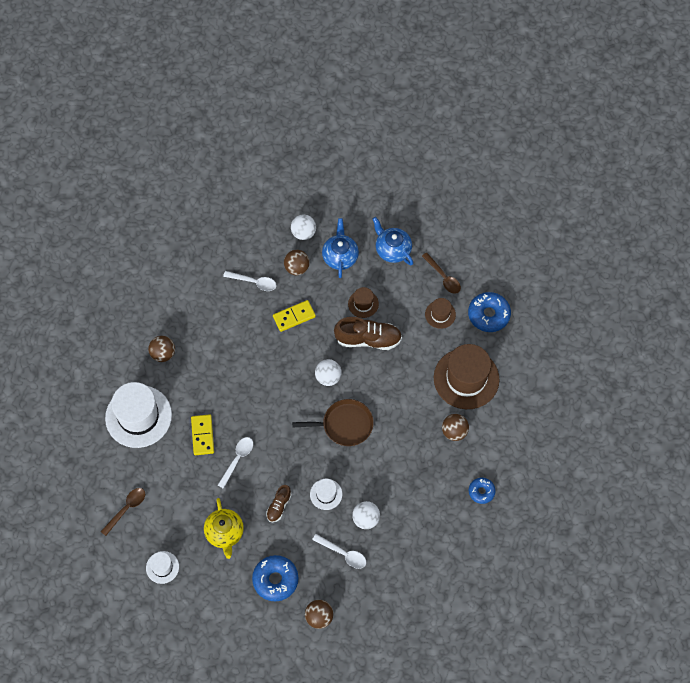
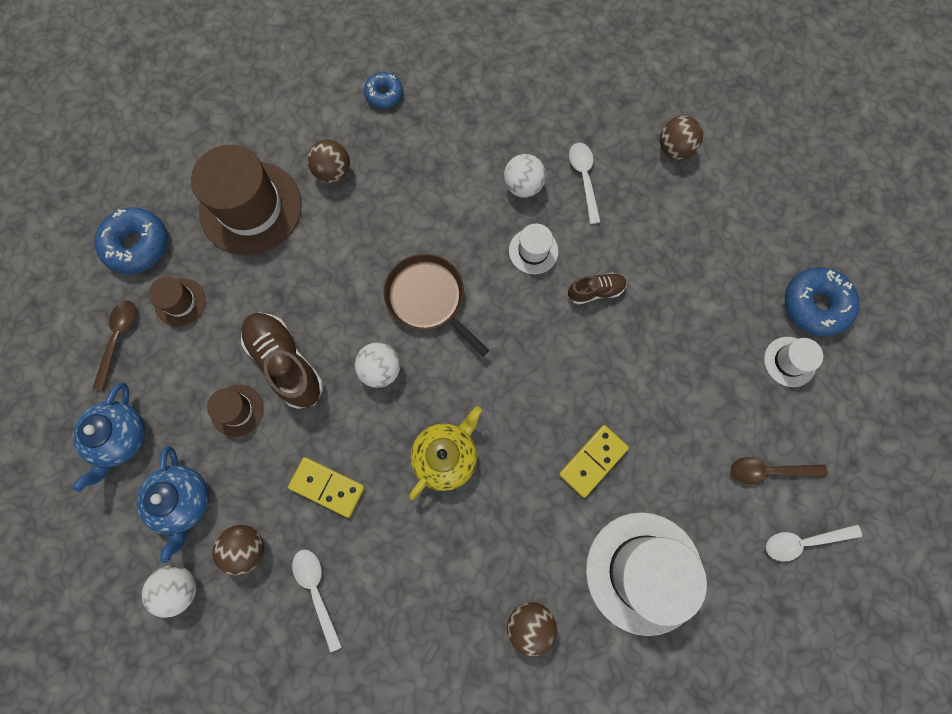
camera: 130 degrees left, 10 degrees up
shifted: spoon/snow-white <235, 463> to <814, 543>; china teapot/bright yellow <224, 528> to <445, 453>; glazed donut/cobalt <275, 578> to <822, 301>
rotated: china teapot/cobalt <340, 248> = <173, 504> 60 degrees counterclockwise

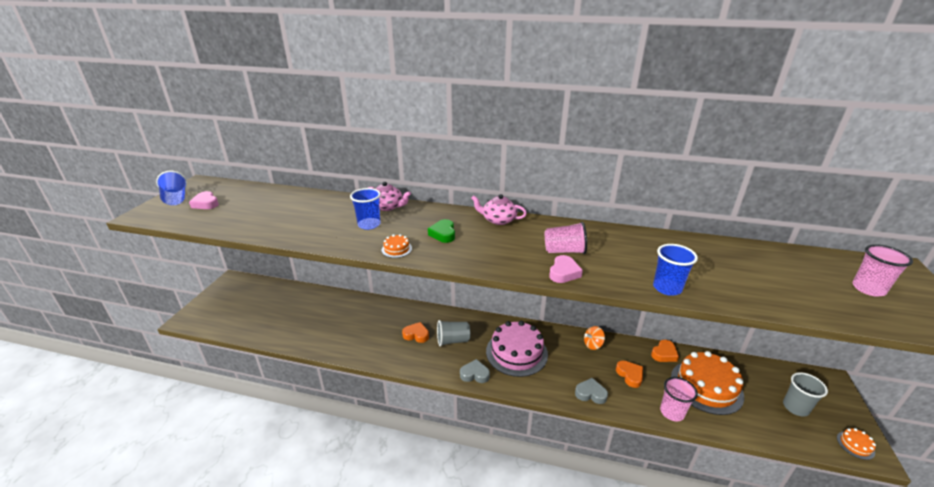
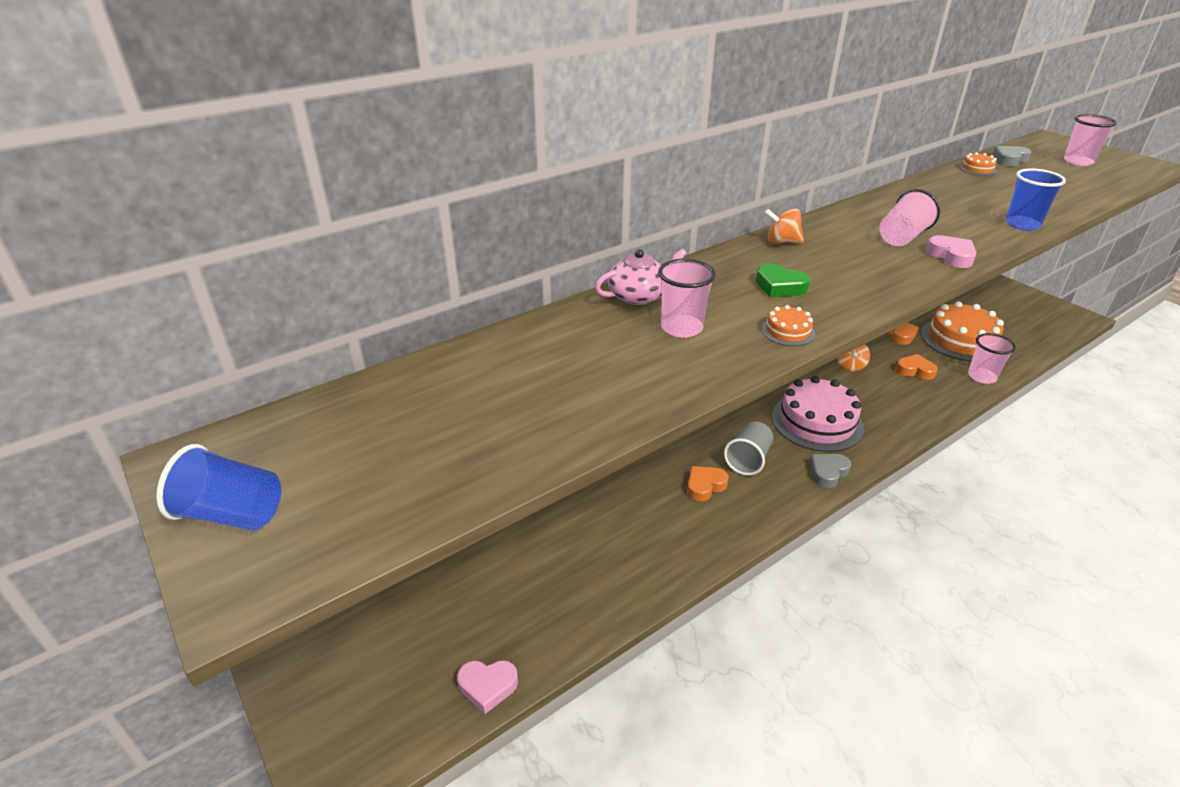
camera: 50 degrees left, 5 degrees up
gone: tumbler/gray <805, 394>
shifted: love heart/rosy <204, 200> to <487, 687>; love heart/gray <591, 391> to <1012, 156>; cake/bright orange <856, 444> to <978, 164>
swapped: china teapot/rosy <499, 209> to toy top/bright orange <784, 226>
repainted: tumbler/cobalt <365, 209> to tumbler/rosy <687, 298>

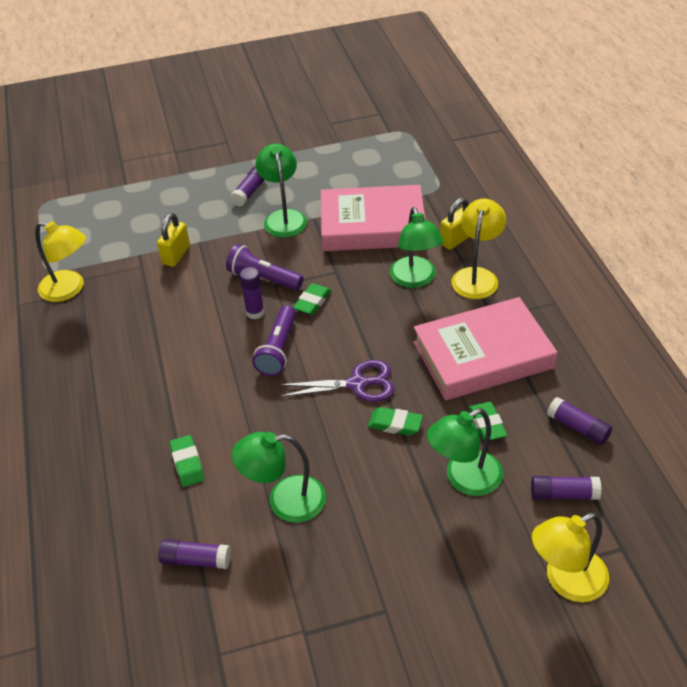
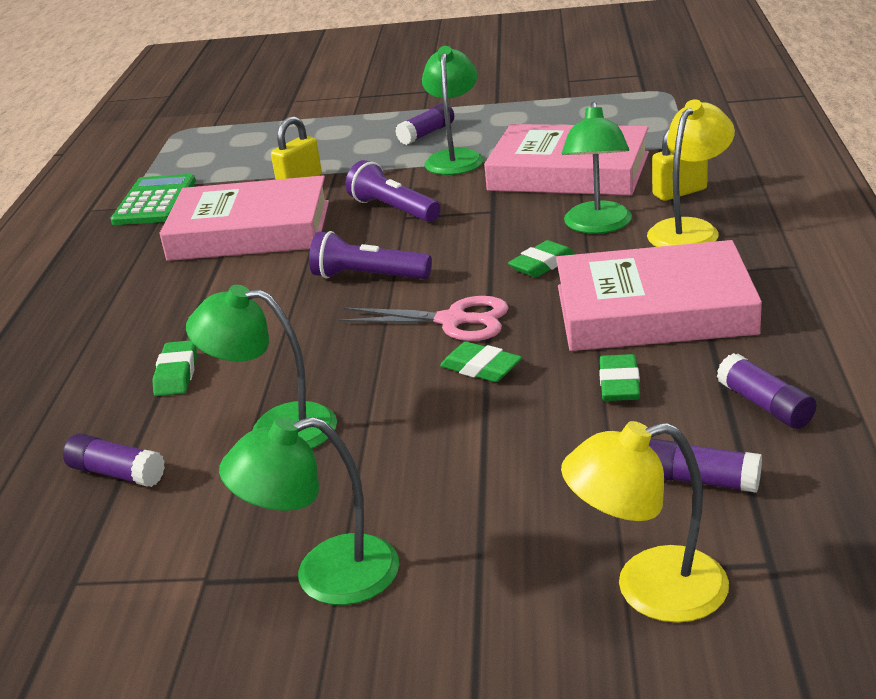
camera: 20 degrees right, 15 degrees down
gone: stick of glue/purple <252, 293>
new: hardcover/rosy <244, 218>
shifted: pencil eraser/green <312, 299> to <541, 258>; reading lamp/green <465, 452> to <309, 511>
swapped: reading lamp/bright yellow <60, 261> to calculator/green <153, 199>
repainted: shears/purple <337, 381> to shears/rosy <423, 318>
rotated: pocket torch/purple <274, 340> = <370, 255> 75 degrees clockwise

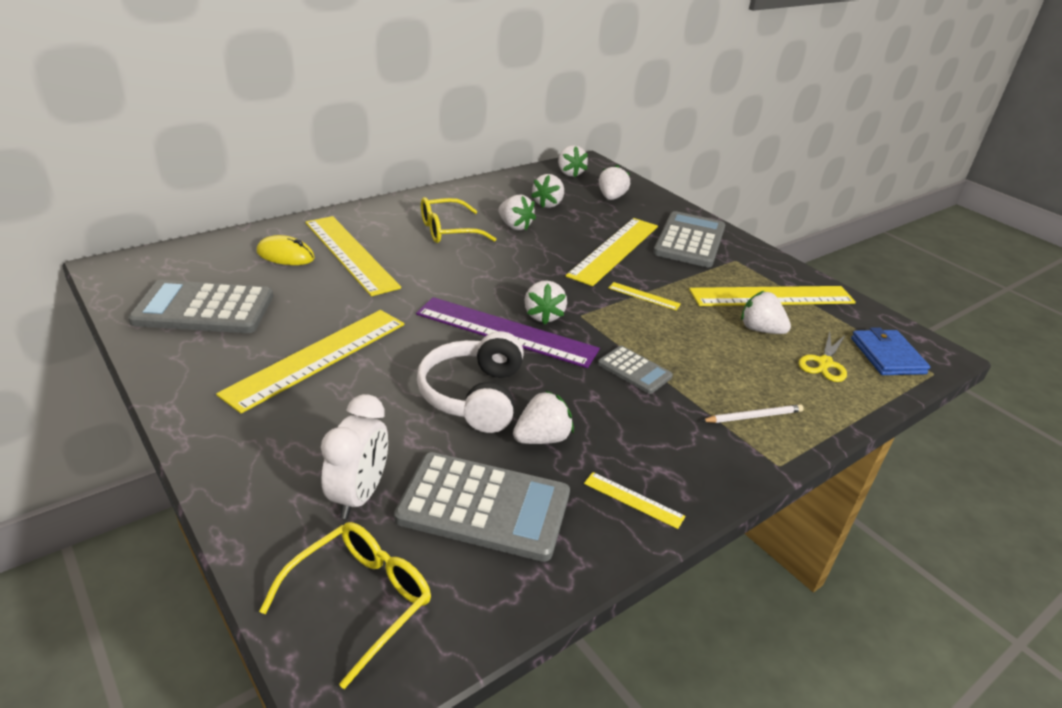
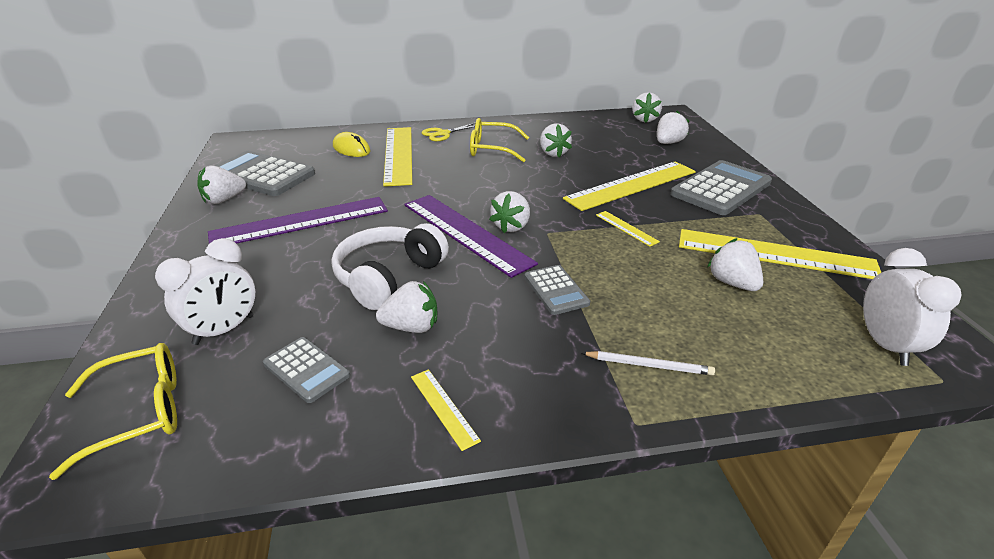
camera: 30 degrees right, 0 degrees up
shifted: toy strawberry/snow-white <547, 191> to <222, 184>; shears/bright yellow <823, 356> to <448, 132>
swapped: wallet/cobalt <890, 351> to bedside clock/snow-white <912, 307>
repainted: measuring stick/bright yellow <310, 362> to measuring stick/purple <298, 220>
scaled: calculator/gray <482, 507> = <306, 370> x0.53

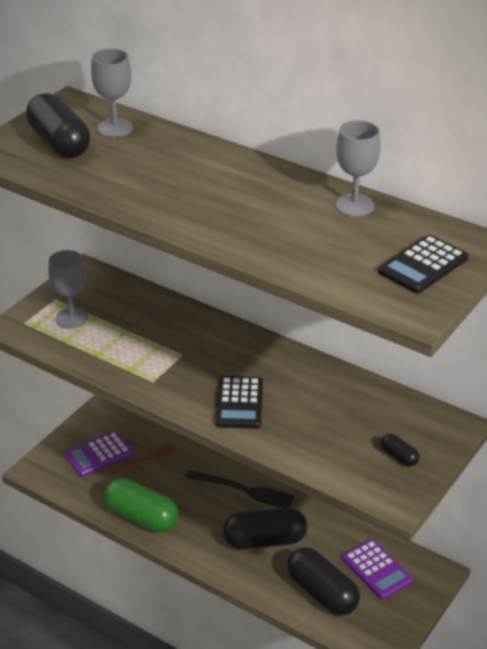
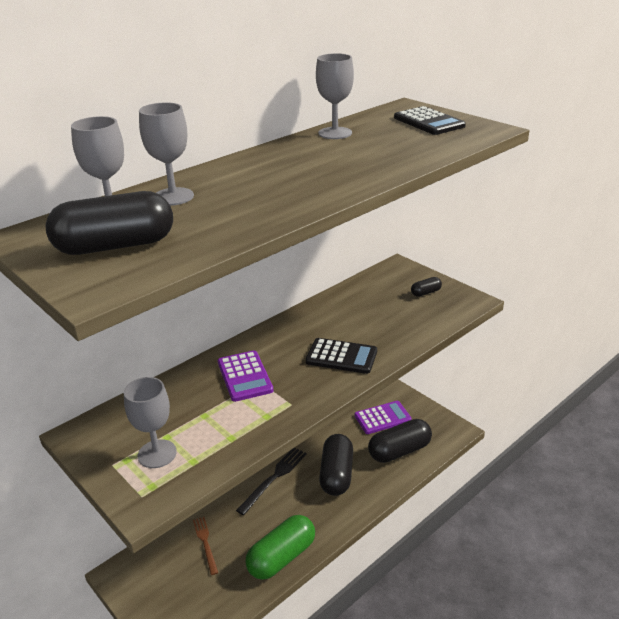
camera: 75 degrees left, 5 degrees down
new: chalice/gray <166, 154>
shifted: calculator/purple <99, 454> to <246, 376>

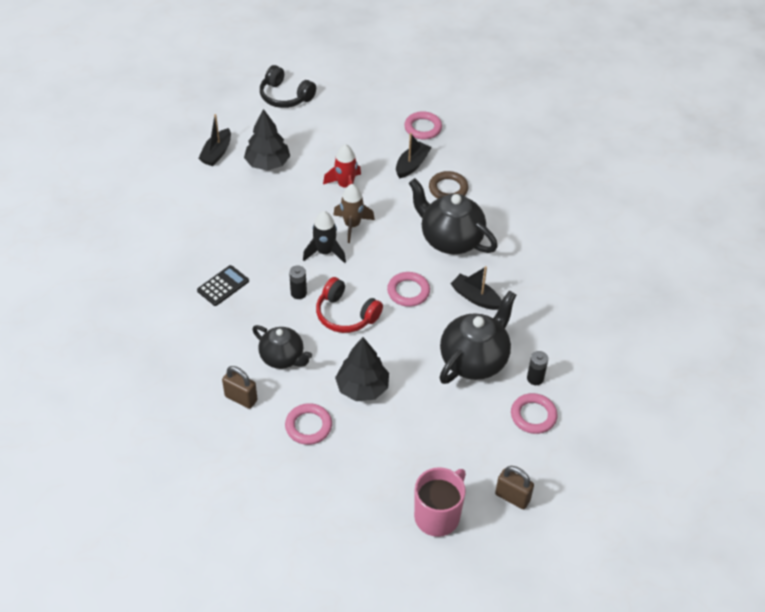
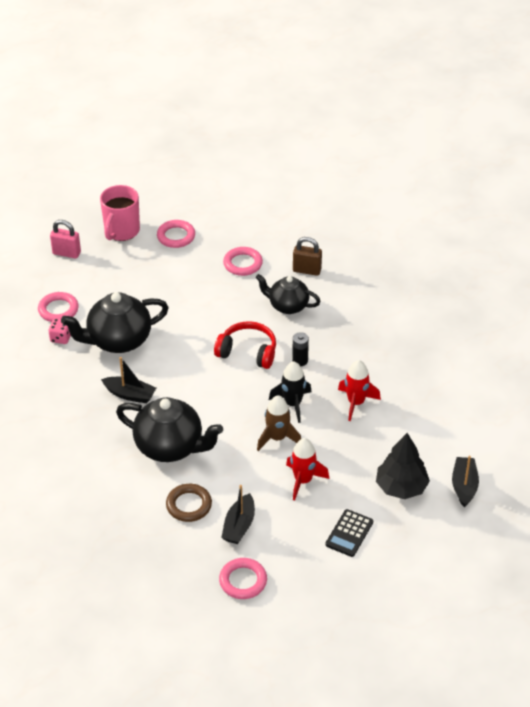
camera: 165 degrees right, 5 degrees down
gone: over-ear headphones/jet-black <288, 86>; toy tree/jet-black <362, 369>
new: spaceship/red <359, 390>
shifted: calculator/jet-black <223, 285> to <349, 533>; hoop/rosy <408, 289> to <176, 234>
swapped: battery/jet-black <537, 368> to game die/rosy <59, 331>
repainted: small lock/brown <514, 487> to small lock/rosy <65, 239>
rotated: china teapot/jet-black <477, 337> = <115, 322> 45 degrees clockwise

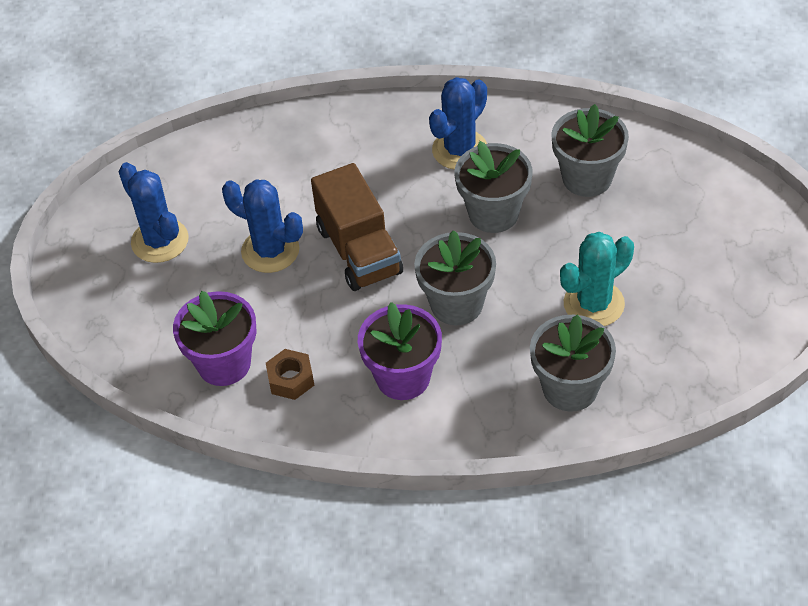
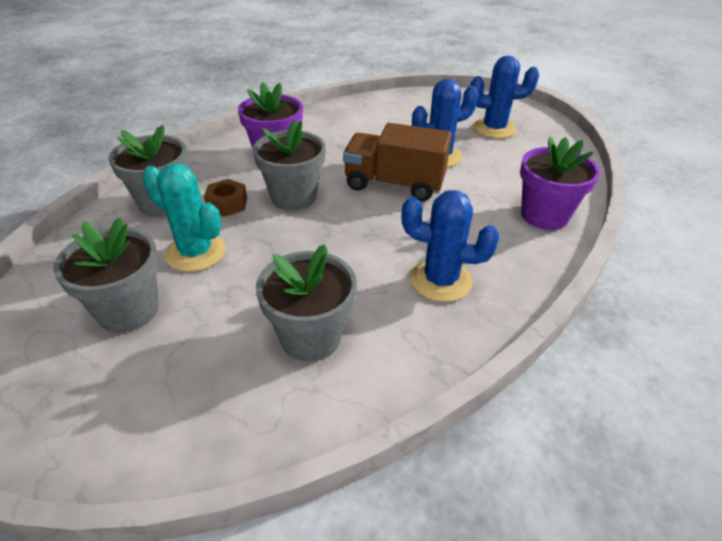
camera: 125 degrees right, 10 degrees down
shifted: potted plant/gray <493, 187> to <106, 275>; potted plant/purple <215, 338> to <560, 183>; hex nut/brown <290, 374> to <225, 198>
rotated: cactus/cobalt <458, 123> = <450, 246> 60 degrees counterclockwise; cactus/aqua <597, 279> = <184, 217> 60 degrees counterclockwise

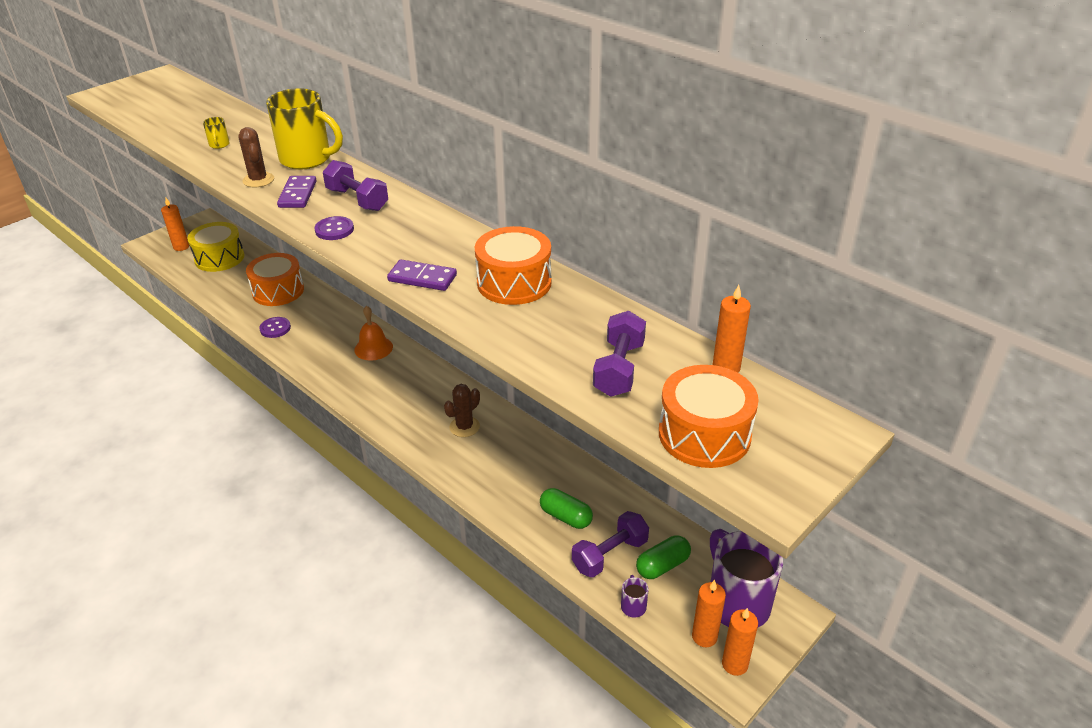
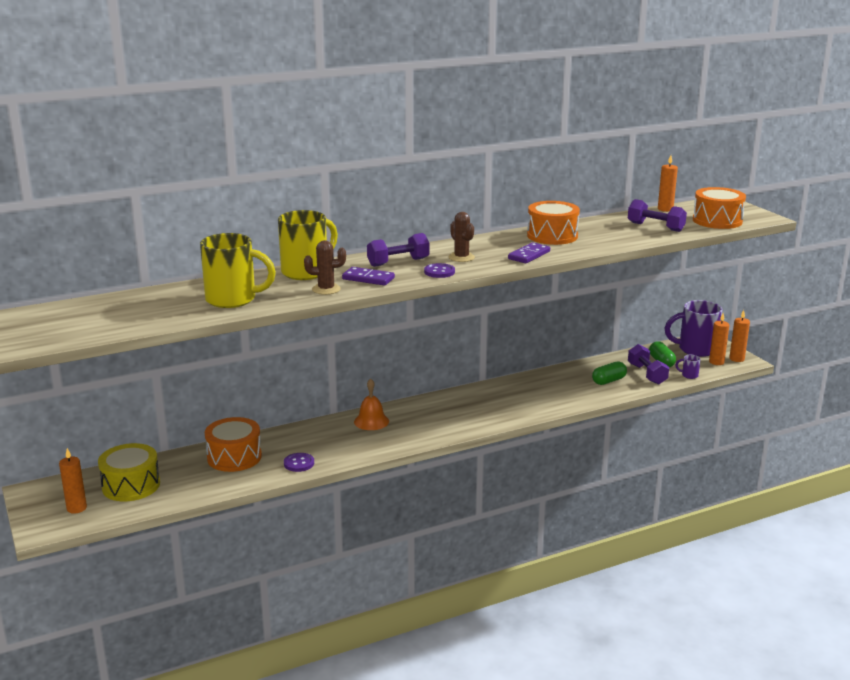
camera: 70 degrees left, 15 degrees down
shifted: cactus/brown <462, 410> to <461, 237>
scaled: mug/bright yellow <216, 133> = <238, 270> x2.44

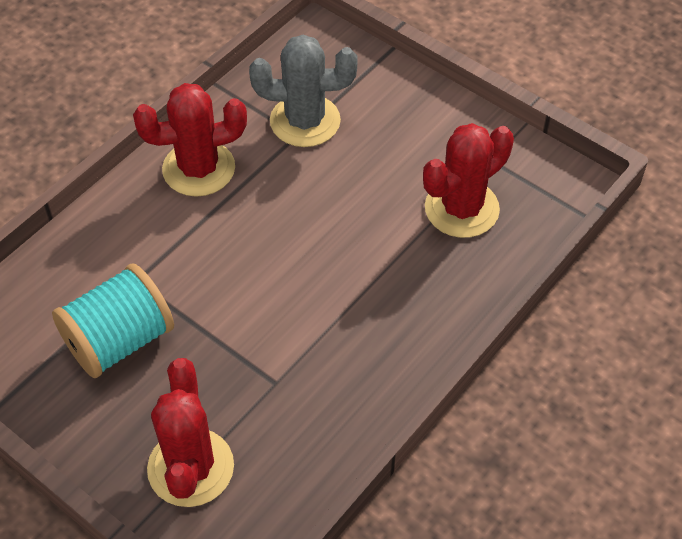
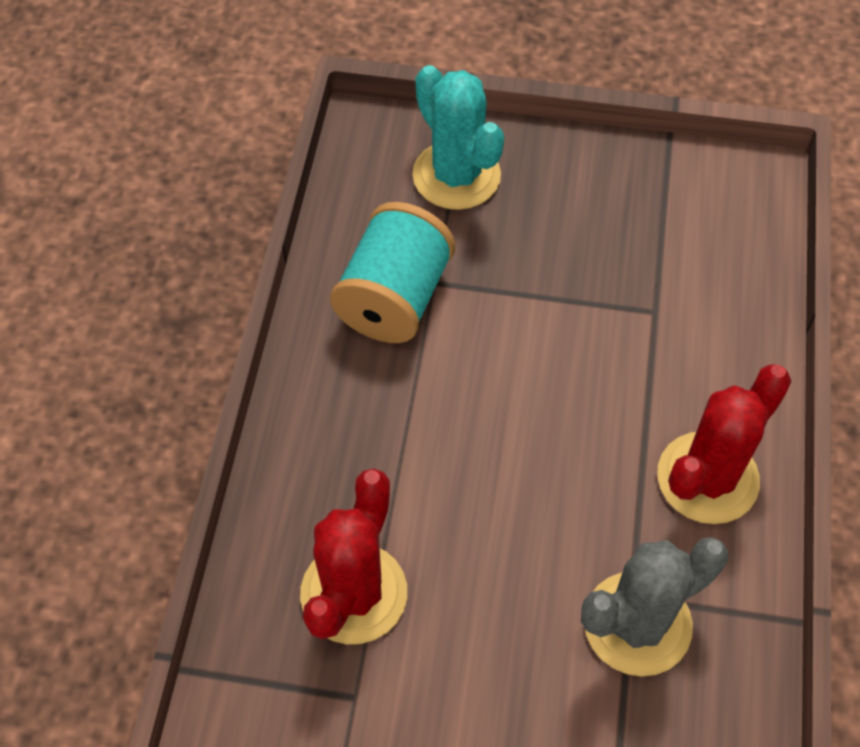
camera: 150 degrees right, 5 degrees up
shifted: bobbin/aqua <113, 320> to <392, 272>
repainted: cactus/red <190, 432> to cactus/aqua <458, 137>

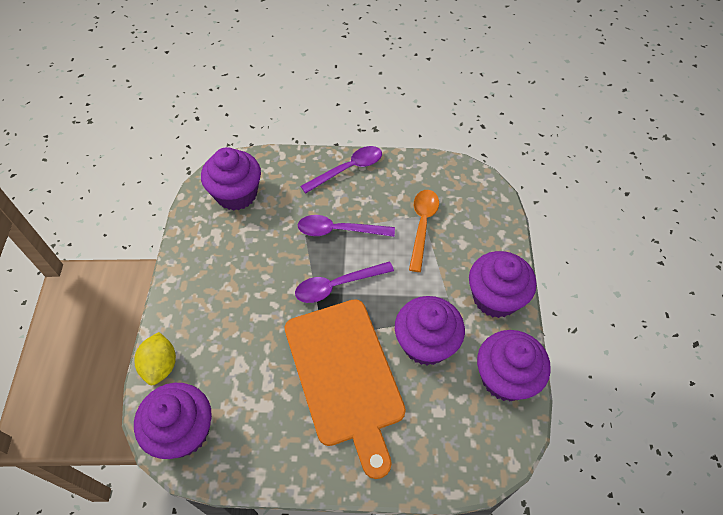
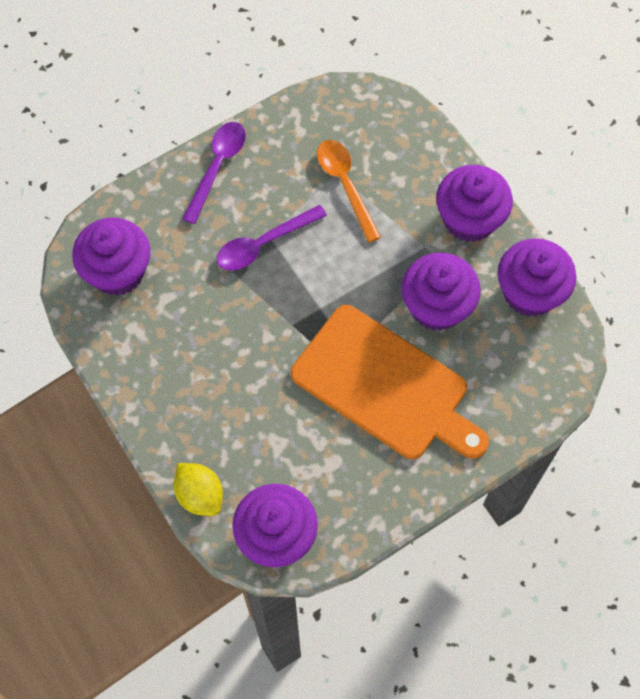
camera: 35 degrees left, 10 degrees up
gone: spoon/purple <344, 282>

